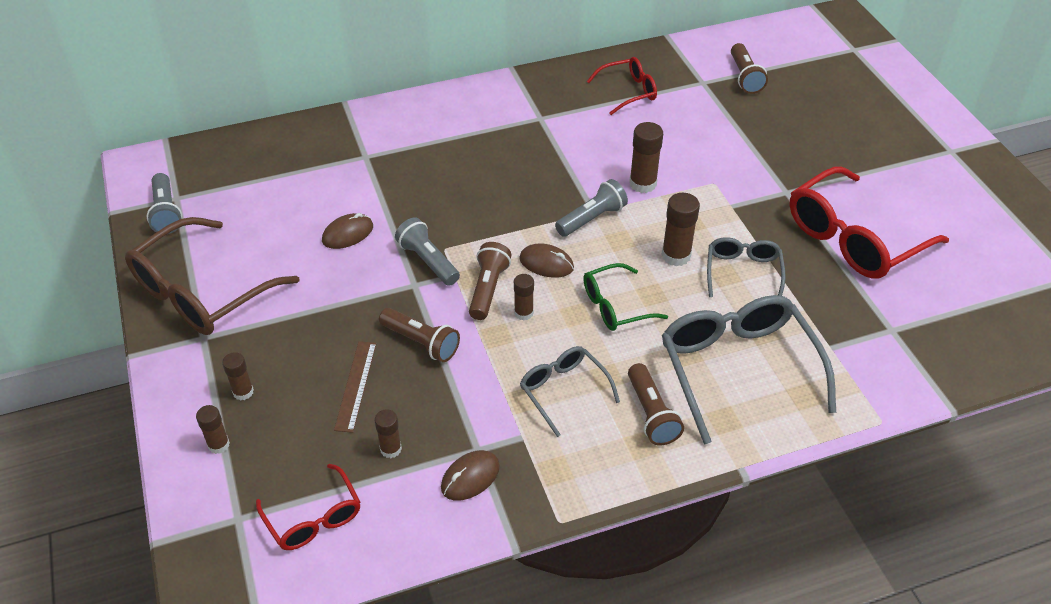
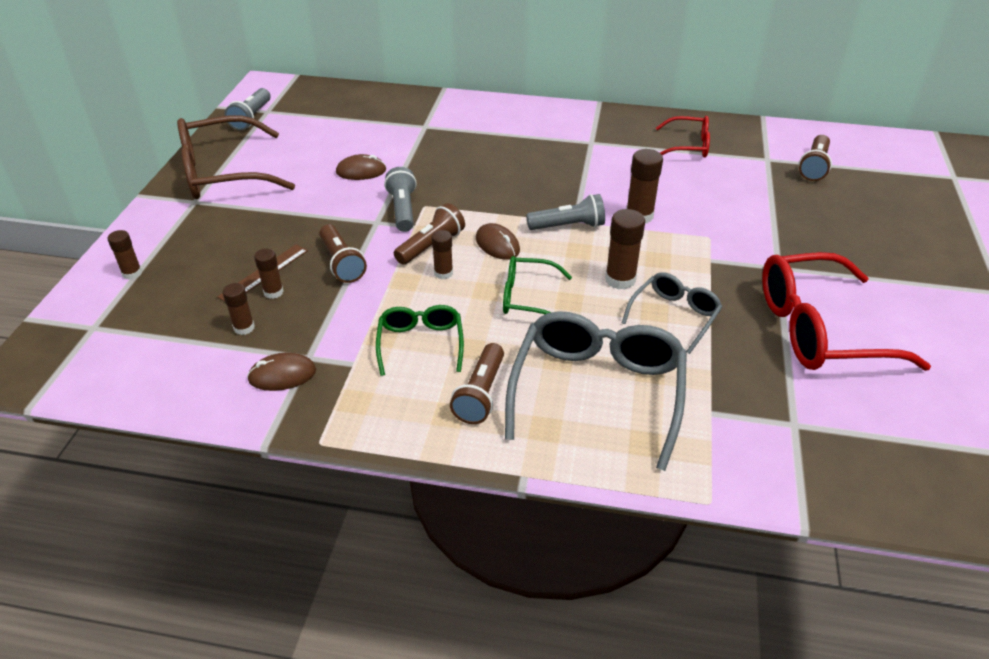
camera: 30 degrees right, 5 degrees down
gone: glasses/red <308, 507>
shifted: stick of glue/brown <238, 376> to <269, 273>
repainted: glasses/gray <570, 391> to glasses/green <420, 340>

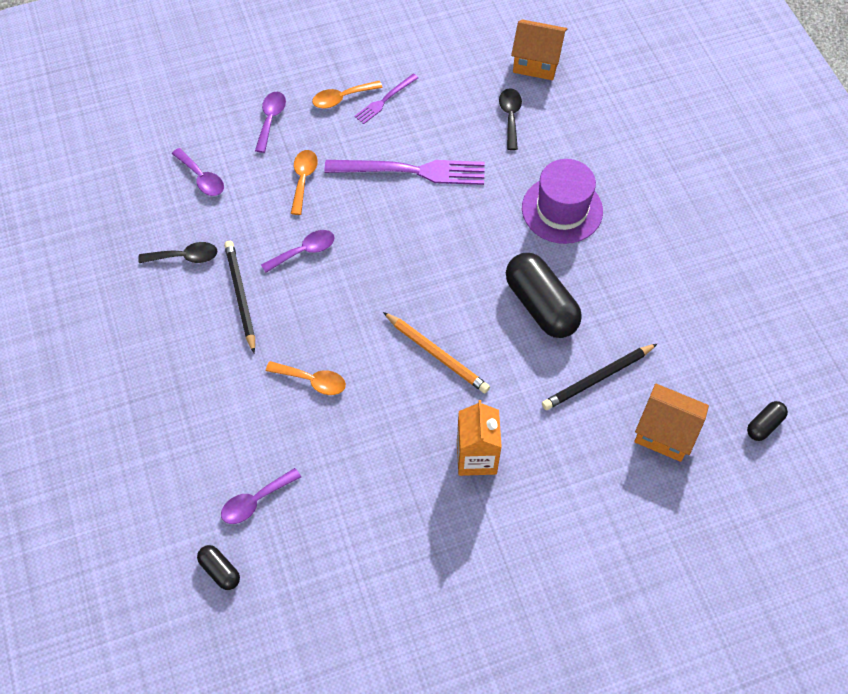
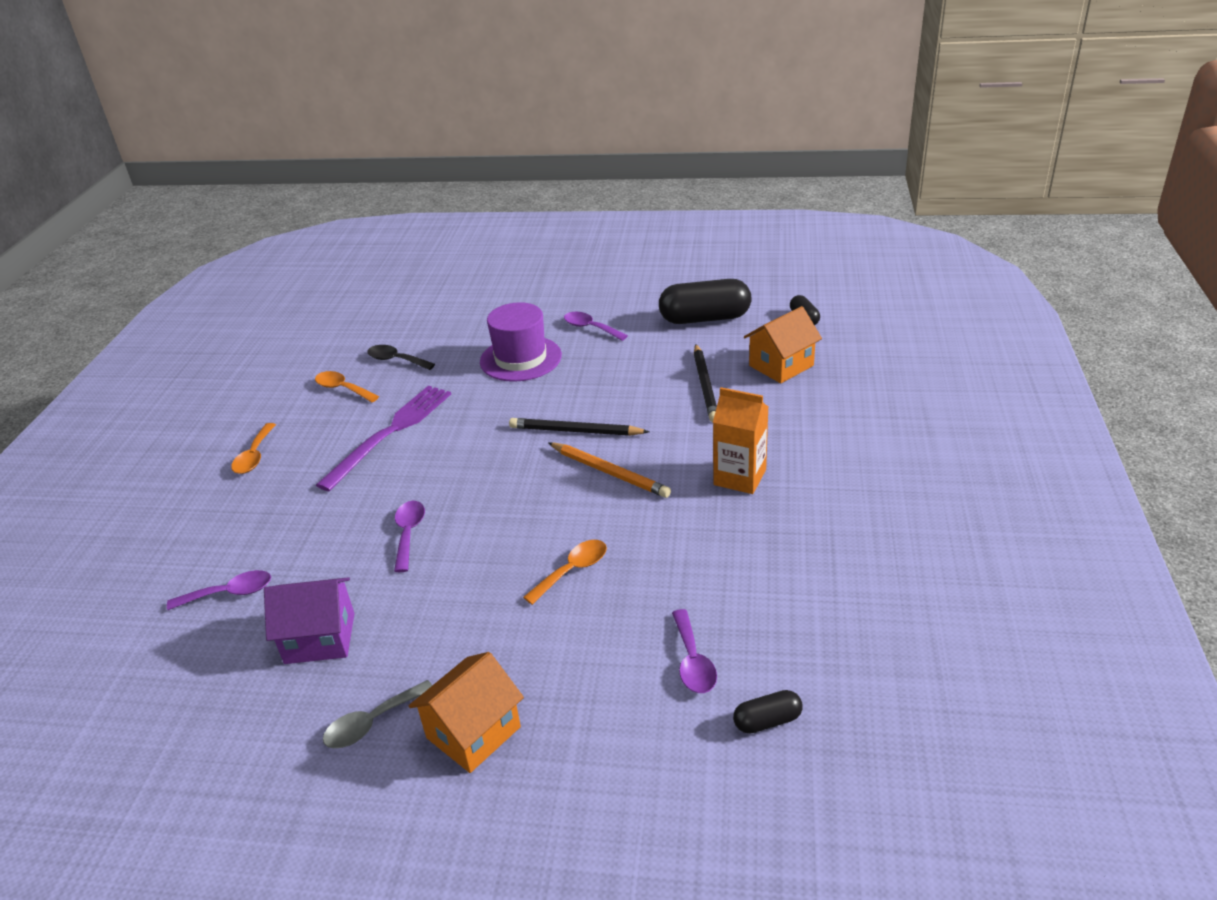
camera: 60 degrees left, 25 degrees down
gone: fork/purple <386, 99>
new: spoon/gray <377, 714>
shifted: house/bright orange <539, 49> to <466, 712>; spoon/purple <270, 122> to <596, 326>; spoon/bright orange <304, 182> to <347, 386>; lead pencil/jet-black <239, 297> to <579, 427>; capsule/jet-black <544, 295> to <705, 301>
swapped: spoon/jet-black <178, 252> to house/purple <309, 620>
rotated: lead pencil/bright orange <436, 352> = <609, 470> 60 degrees clockwise

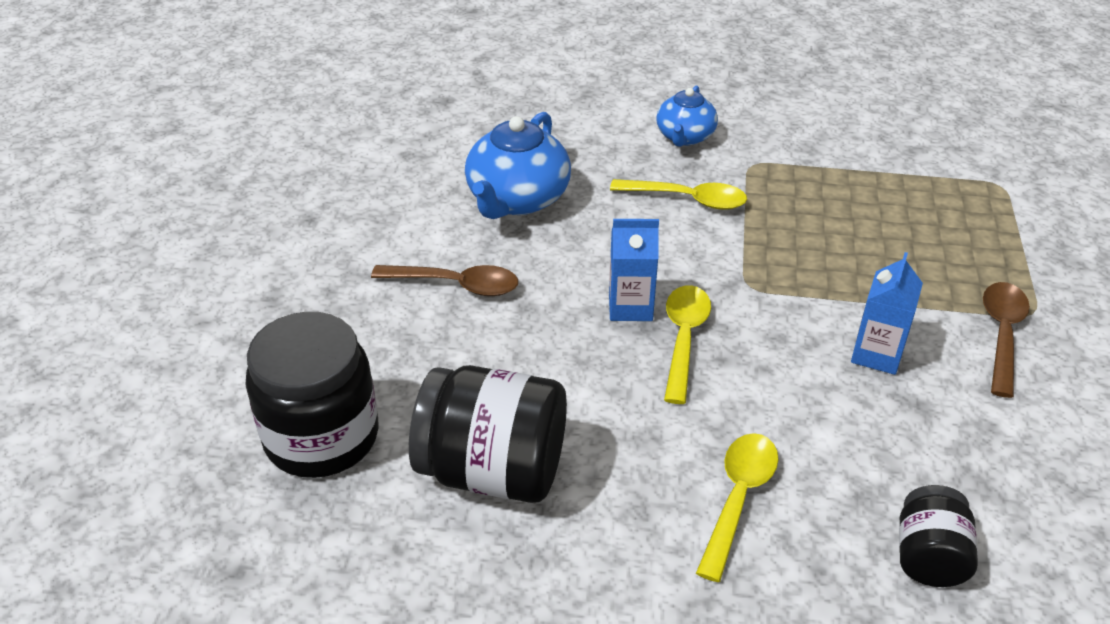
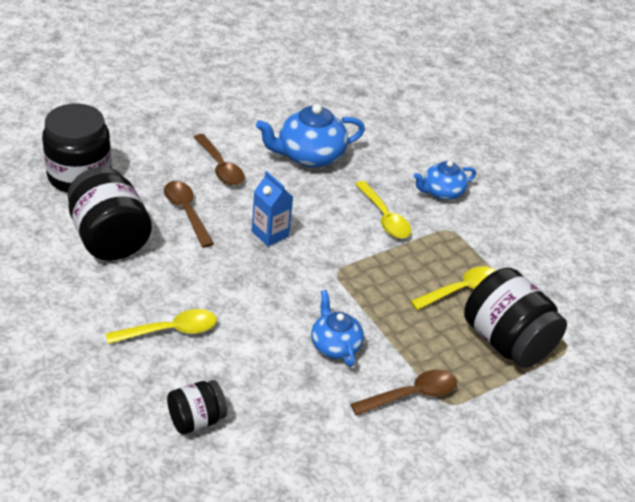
camera: 45 degrees right, 0 degrees up
new: spoon/brown <189, 214>; jam jar/jet-black <515, 318>
shifted: spoon/bright yellow <687, 344> to <453, 288>
swapped: milk carton/cobalt <887, 313> to china teapot/cobalt <337, 328>

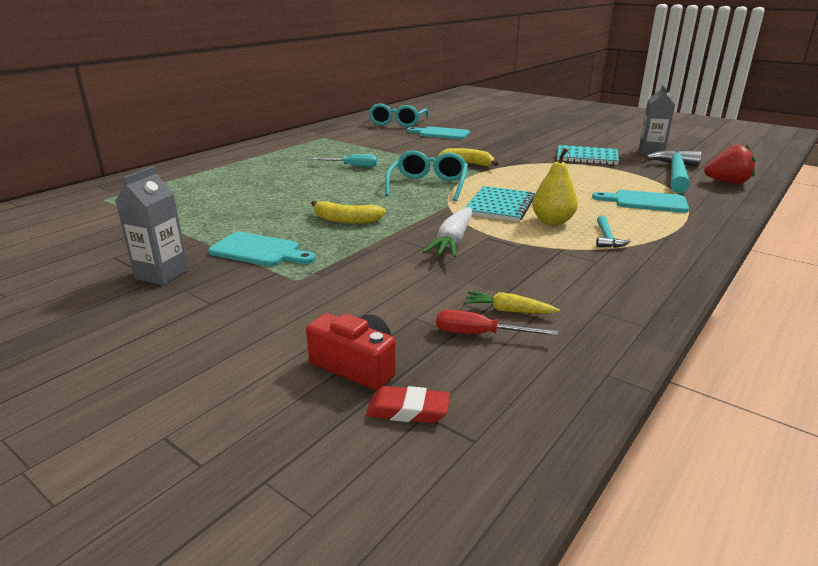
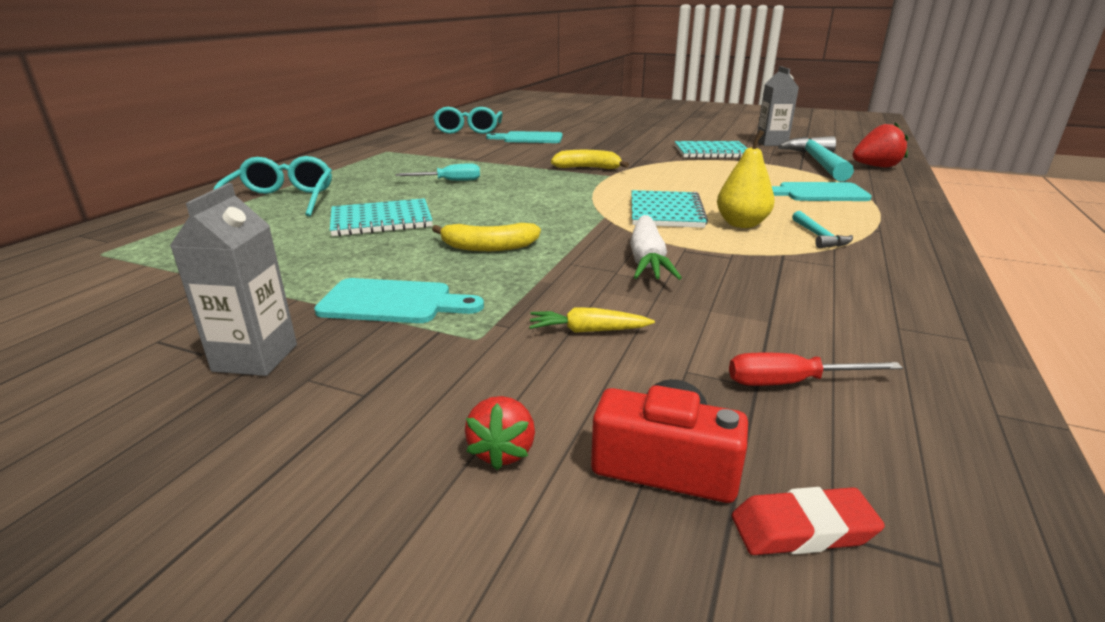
camera: 15 degrees left, 0 degrees up
new: notepad/aqua <381, 217>; toy strawberry/red <500, 433>
shifted: glasses/aqua <426, 175> to <272, 186>; root vegetable/bright yellow <512, 302> to <592, 320>

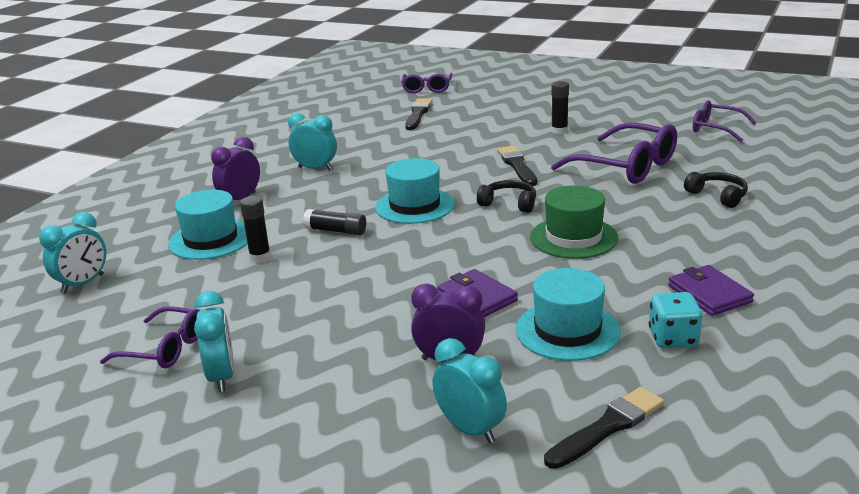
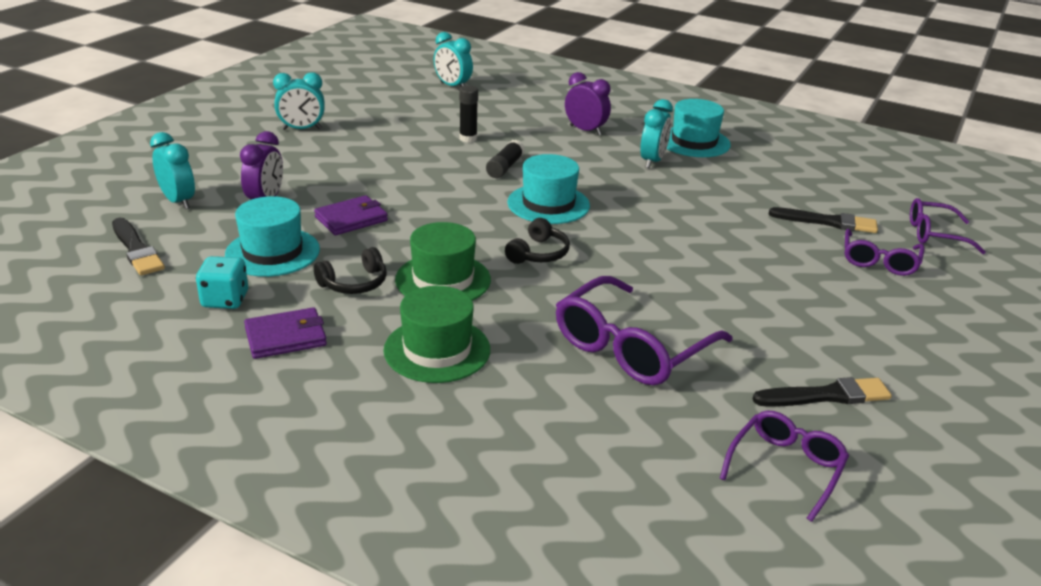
camera: 90 degrees right, 5 degrees up
gone: stick of glue/jet-black <560, 107>
new: top hat/green <436, 334>
shifted: paintbrush/jet-black <517, 166> to <822, 392>; over-ear headphones/jet-black <716, 190> to <350, 270>; top hat/aqua <208, 225> to <699, 128>; glasses/purple <150, 337> to <885, 252>
rotated: bedside clock/aqua <469, 390> = <172, 170> 90 degrees counterclockwise

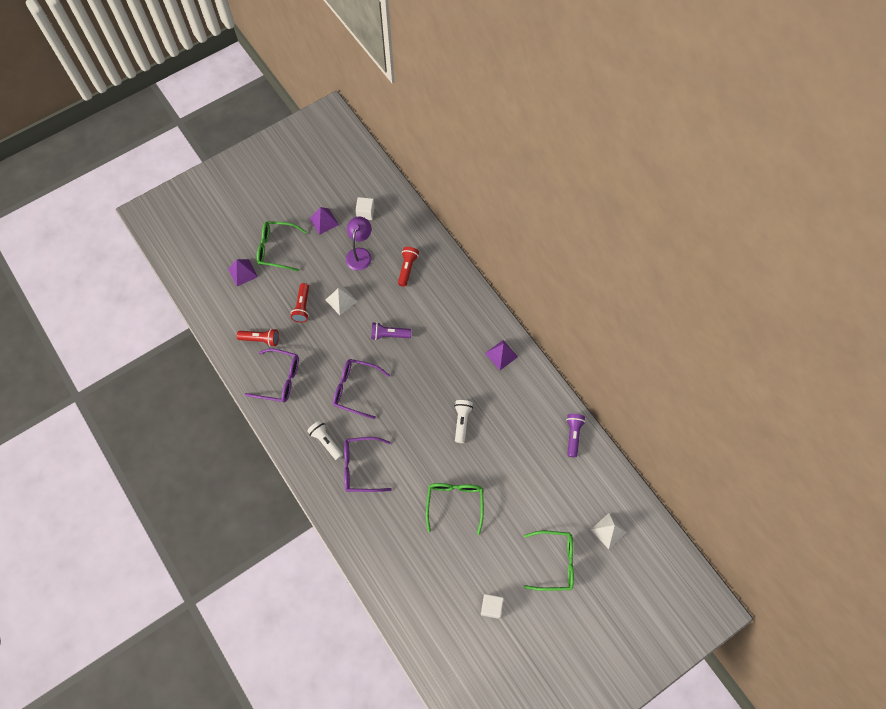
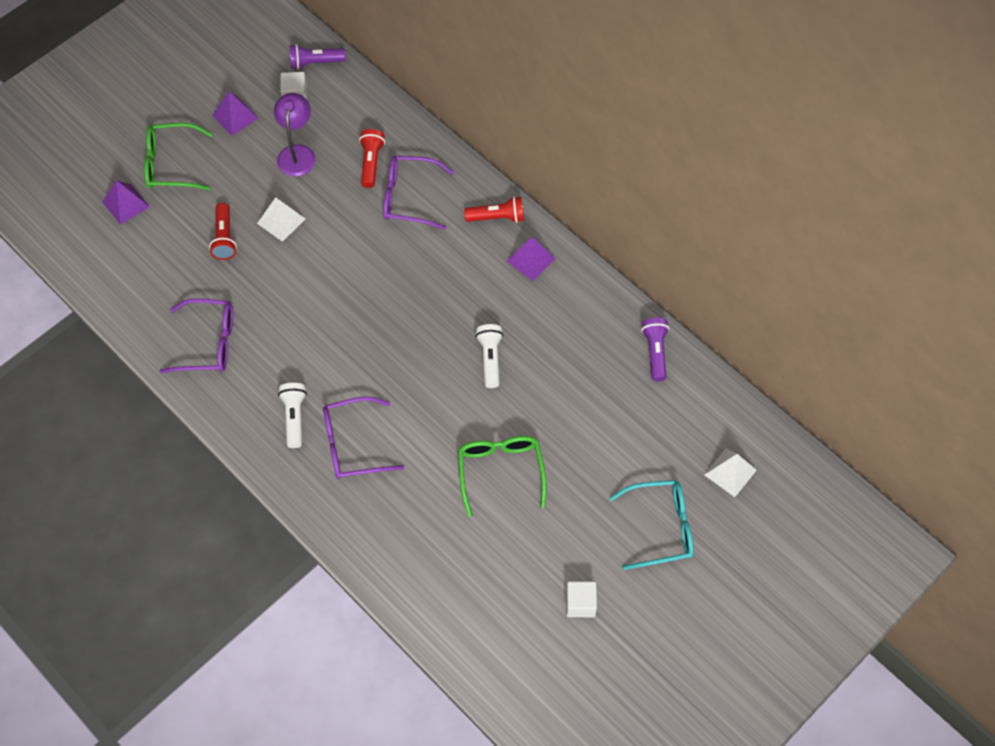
camera: 10 degrees left, 5 degrees down
shifted: pocket torch/purple <391, 331> to <318, 57>; pocket torch/red <258, 337> to <494, 209>; glasses/purple <361, 389> to <418, 193>
repainted: glasses/green <549, 561> to glasses/aqua <651, 525>
rotated: pocket torch/snow-white <325, 440> = <292, 415> 45 degrees clockwise

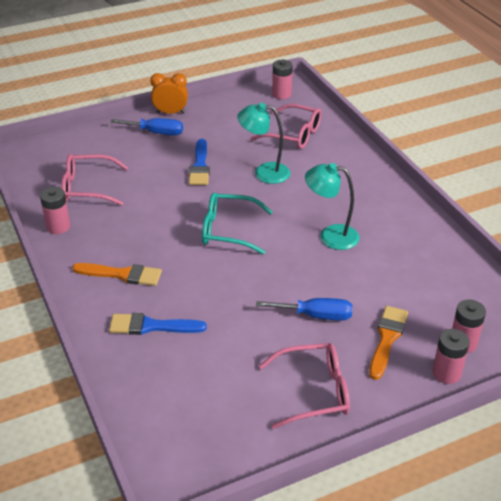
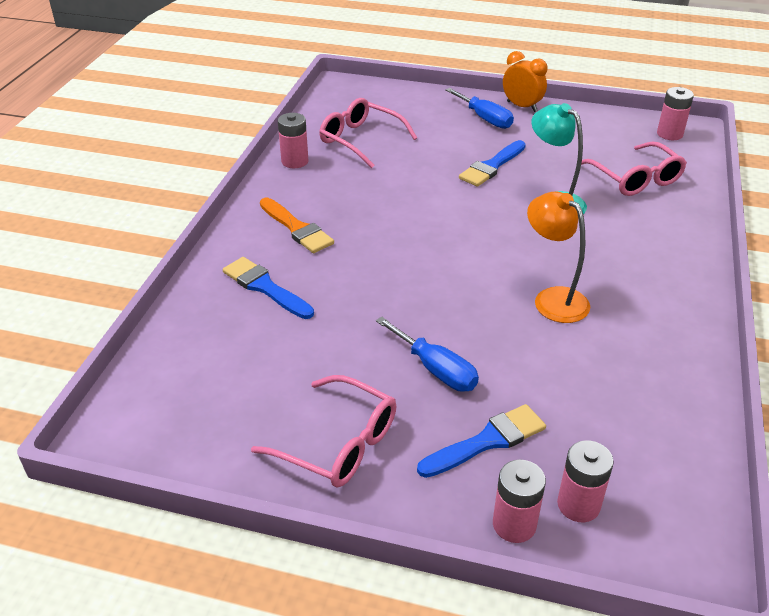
camera: 40 degrees right, 0 degrees up
gone: glasses/aqua <237, 223>
repainted: reading lamp/aqua <332, 206> to reading lamp/bright orange <558, 257>; paintbrush/bright orange <388, 343> to paintbrush/cobalt <481, 441>

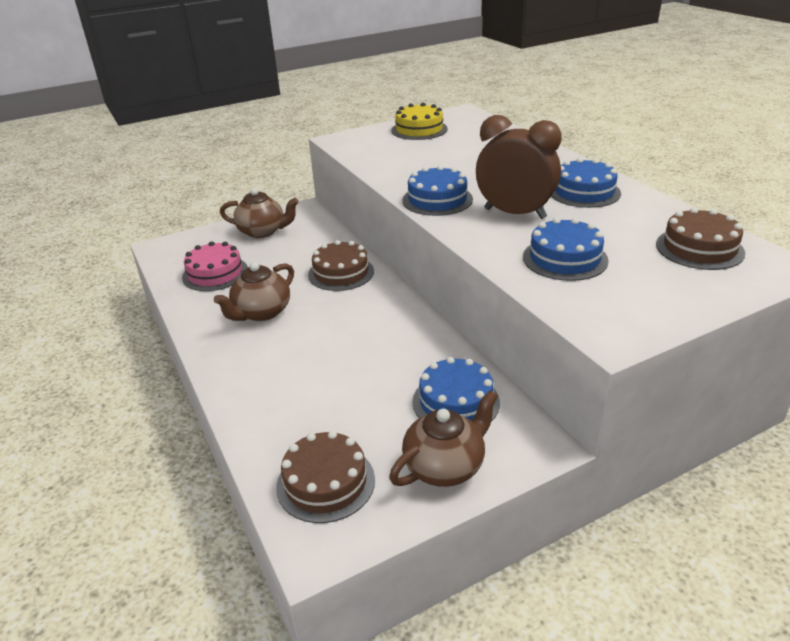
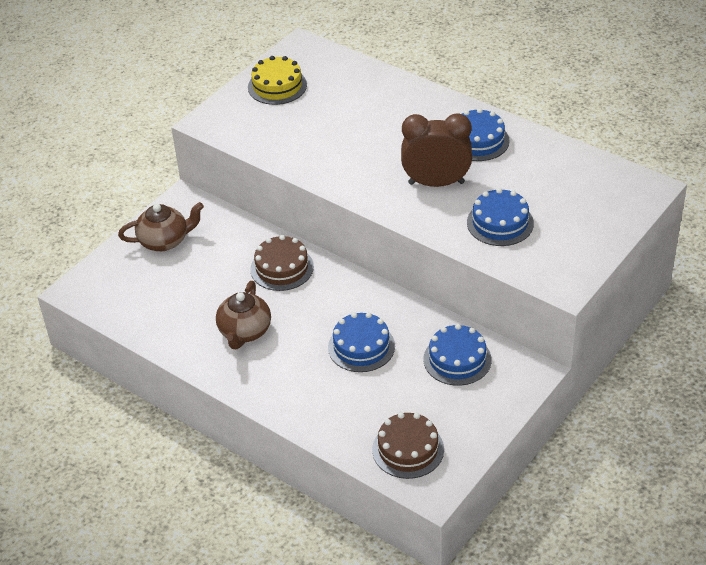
camera: 25 degrees left, 10 degrees up
gone: cake/brown <700, 238>; cake/rosy <215, 266>; china teapot/brown <443, 438>
shifted: cake/cobalt <437, 190> to <361, 342>

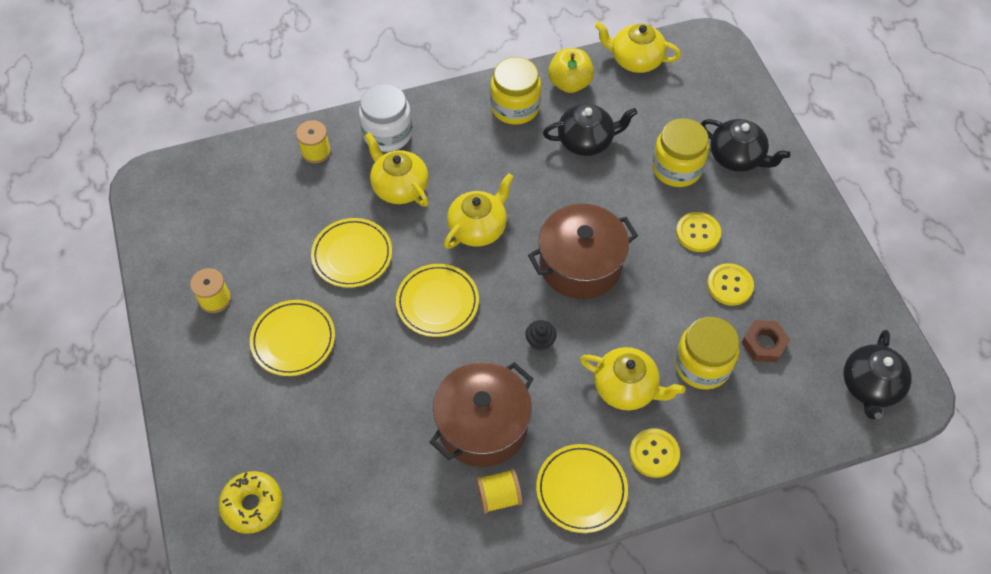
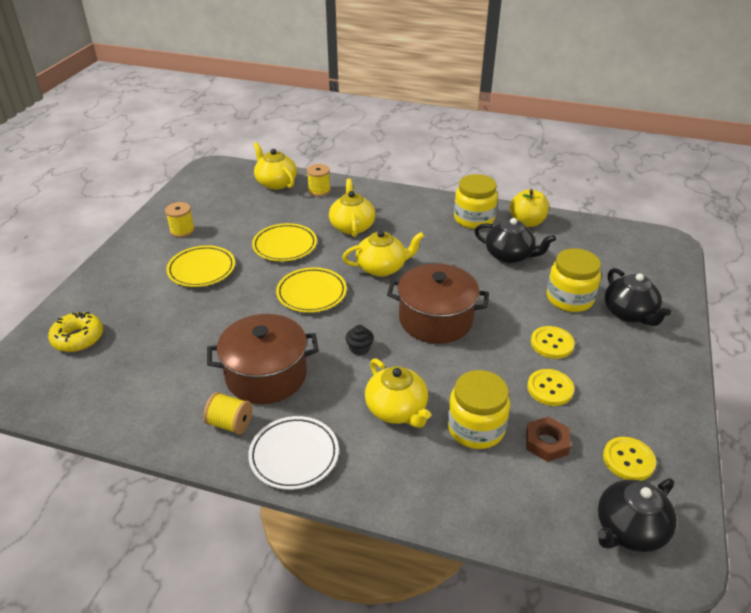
camera: 35 degrees right, 20 degrees down
gone: jam jar/snow-white <385, 118>
shifted: china teapot/bright yellow <638, 47> to <275, 166>; shirt button/bright yellow <654, 453> to <629, 459>
repainted: dinner plate/bright yellow <582, 488> to dinner plate/snow-white <293, 453>

